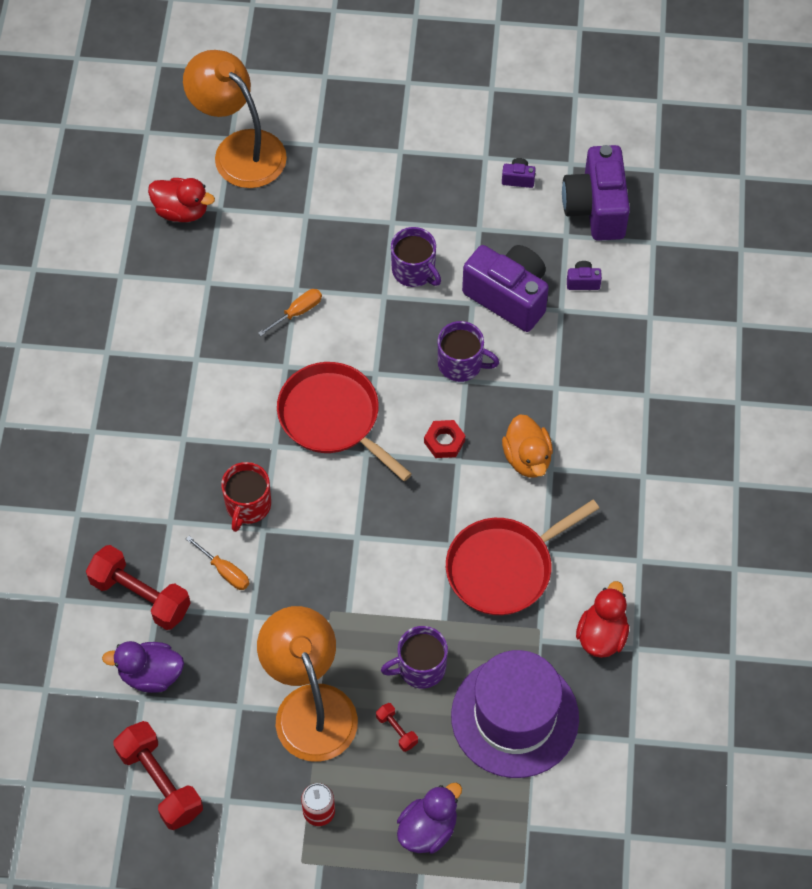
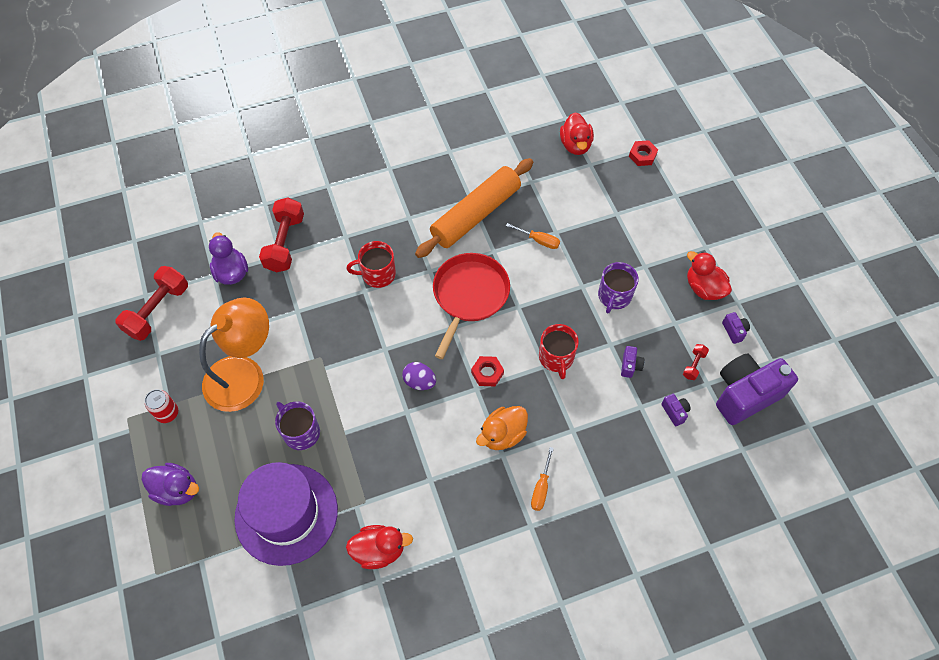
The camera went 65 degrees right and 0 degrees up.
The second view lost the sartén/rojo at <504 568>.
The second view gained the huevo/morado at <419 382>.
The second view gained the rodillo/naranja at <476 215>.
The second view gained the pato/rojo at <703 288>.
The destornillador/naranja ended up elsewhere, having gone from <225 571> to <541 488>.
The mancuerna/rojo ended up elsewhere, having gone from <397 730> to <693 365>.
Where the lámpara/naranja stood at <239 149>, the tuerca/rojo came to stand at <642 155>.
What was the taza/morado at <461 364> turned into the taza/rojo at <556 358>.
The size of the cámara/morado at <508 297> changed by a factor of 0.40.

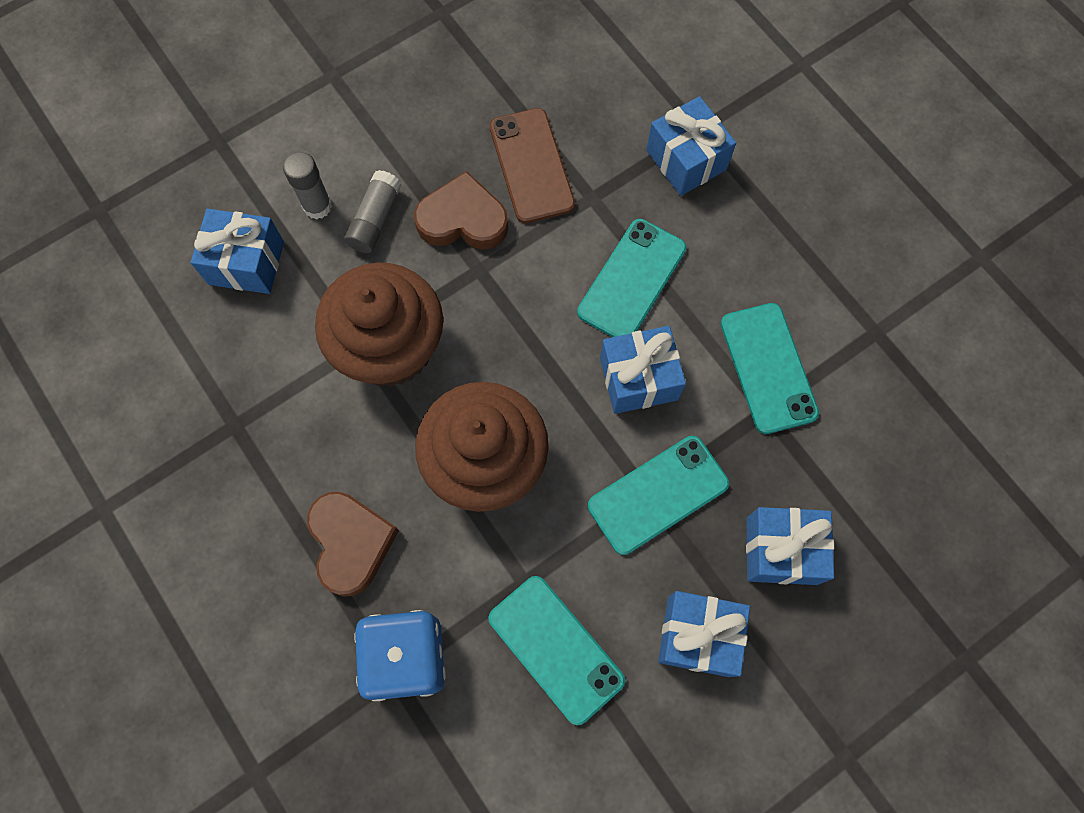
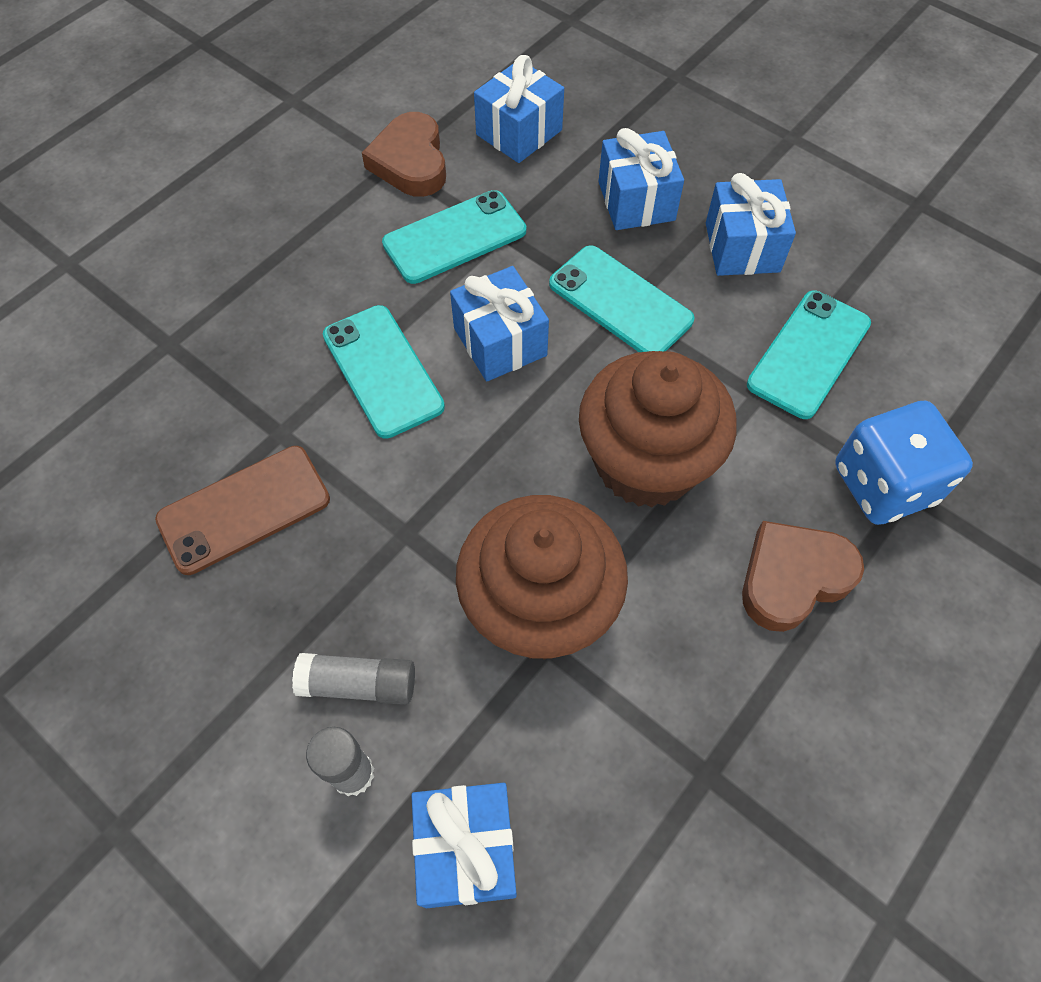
The camera went 105 degrees left and 10 degrees down.
The corazón/marrón ended up elsewhere, having gone from <463 219> to <410 162>.
The regalo/azul ended up elsewhere, having gone from <686 160> to <519 132>.
The móvil/turquesa at <632 280> ended up facing another way, 45 degrees clockwise from before.

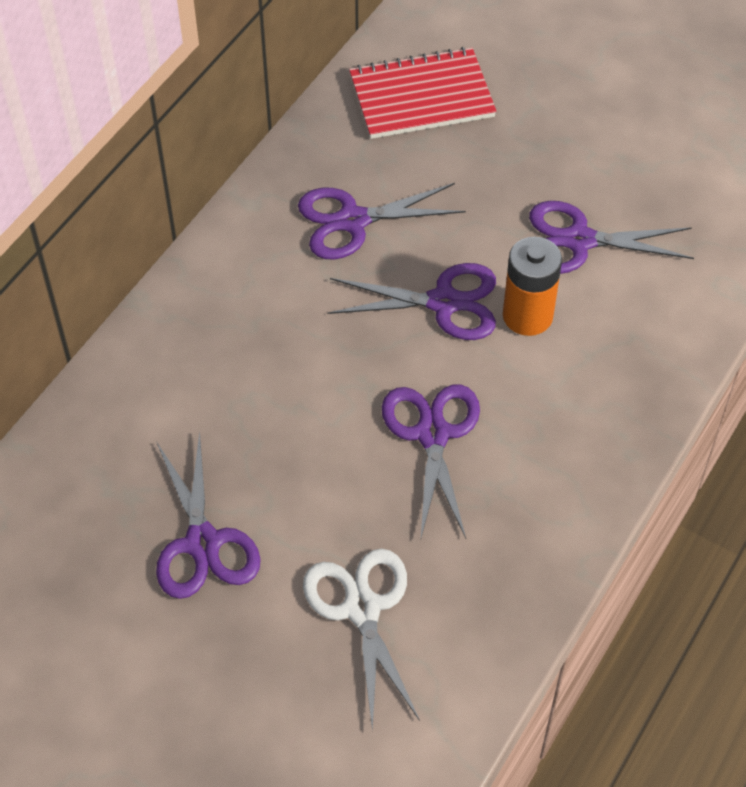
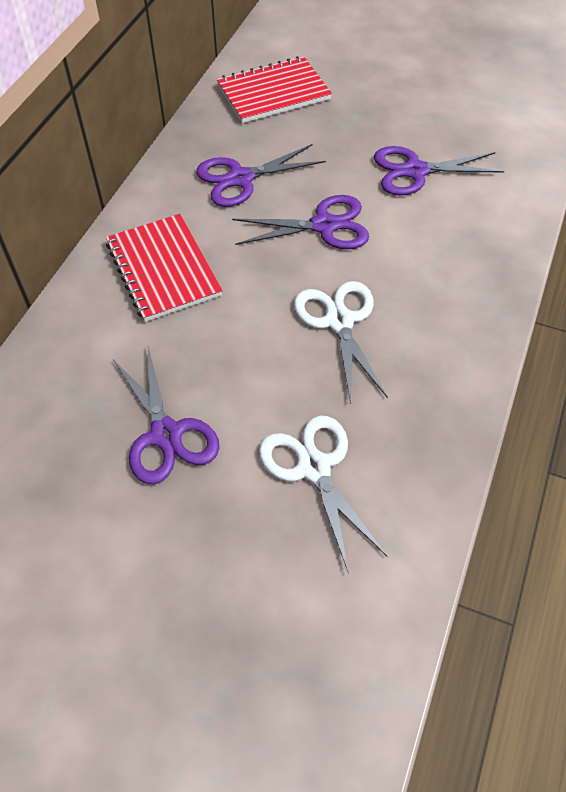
The camera went 10 degrees left and 0 degrees up.
The second view lost the pila/naranja at <527 316>.
The second view gained the cuaderno/rojo at <163 269>.
What was the tijeras/morado at <433 434> turned into the tijeras/blanco at <339 321>.

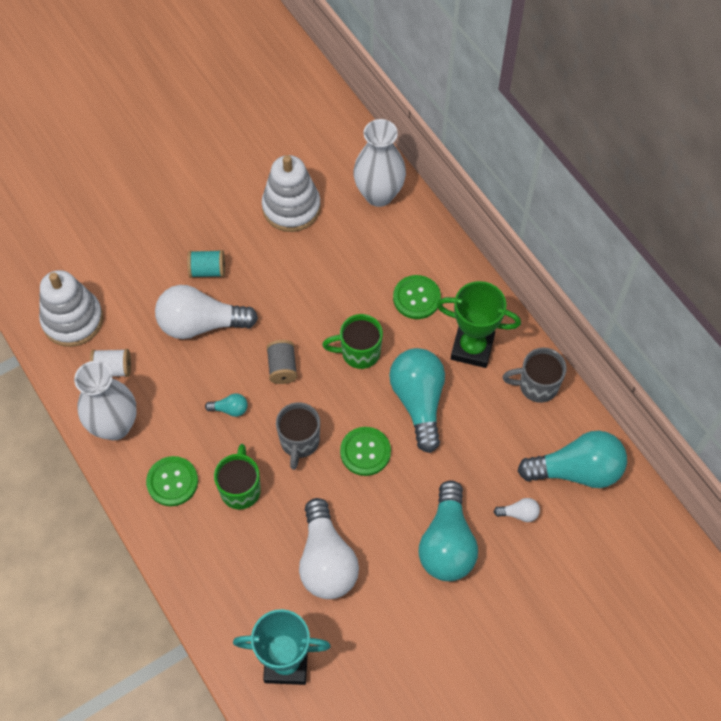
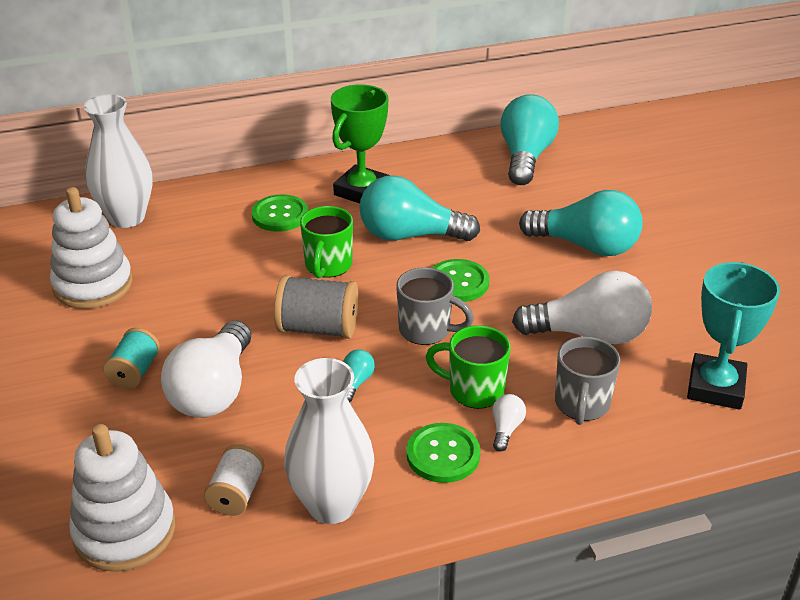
The camera went 75 degrees left and 25 degrees down.
The bombilla/blanco ended up elsewhere, having gone from <519 513> to <506 429>.
The taza/gris ended up elsewhere, having gone from <536 386> to <581 405>.
The size of the carrete/gris at <282 368> changed by a factor of 1.54.

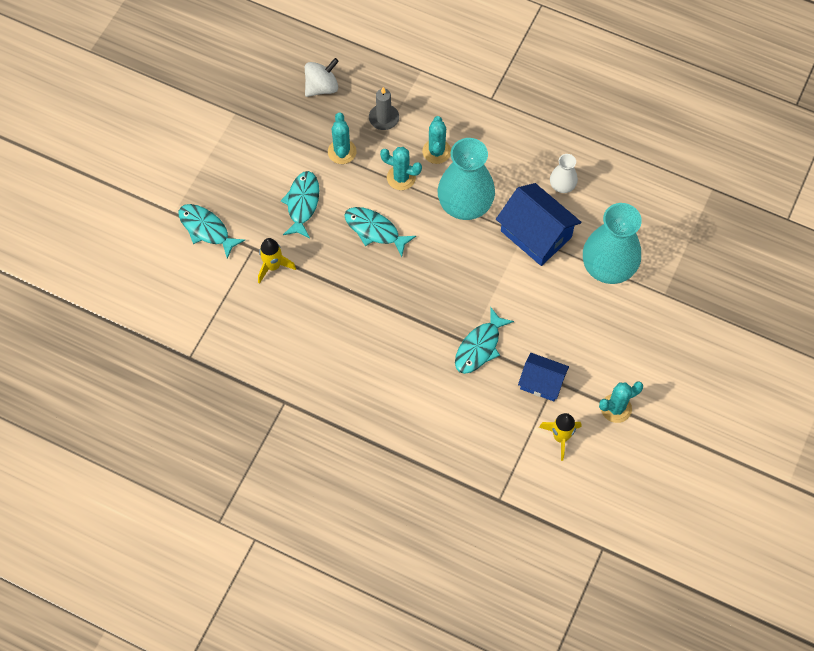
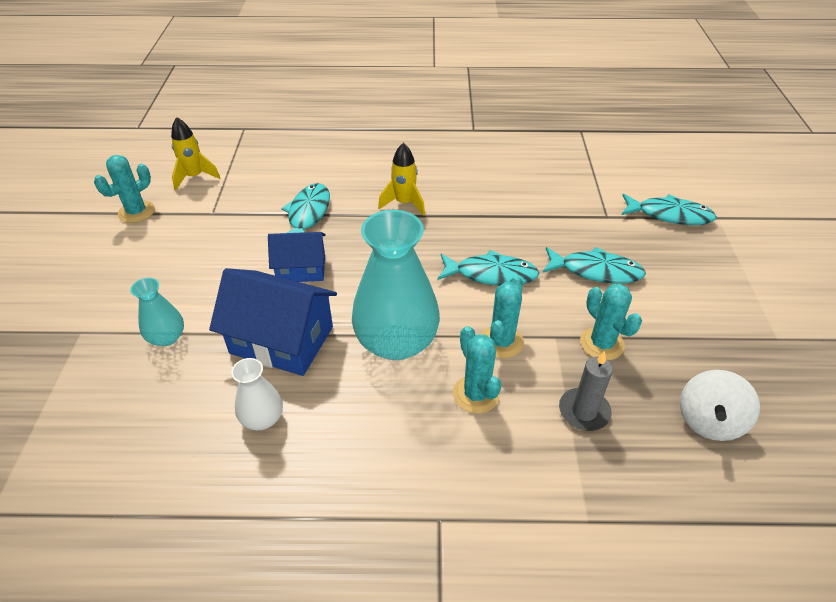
The camera went 155 degrees right and 20 degrees down.
The cohete/amarillo ended up elsewhere, having gone from <273 266> to <404 203>.
The casa/azul ended up elsewhere, having gone from <541 382> to <301 269>.
The pez/turquesa at <302 203> ended up facing another way, 60 degrees counterclockwise from before.
The cactus/turquesa at <401 177> ended up facing another way, 60 degrees counterclockwise from before.
The size of the florero/turquesa at <608 266> changed by a factor of 0.49.

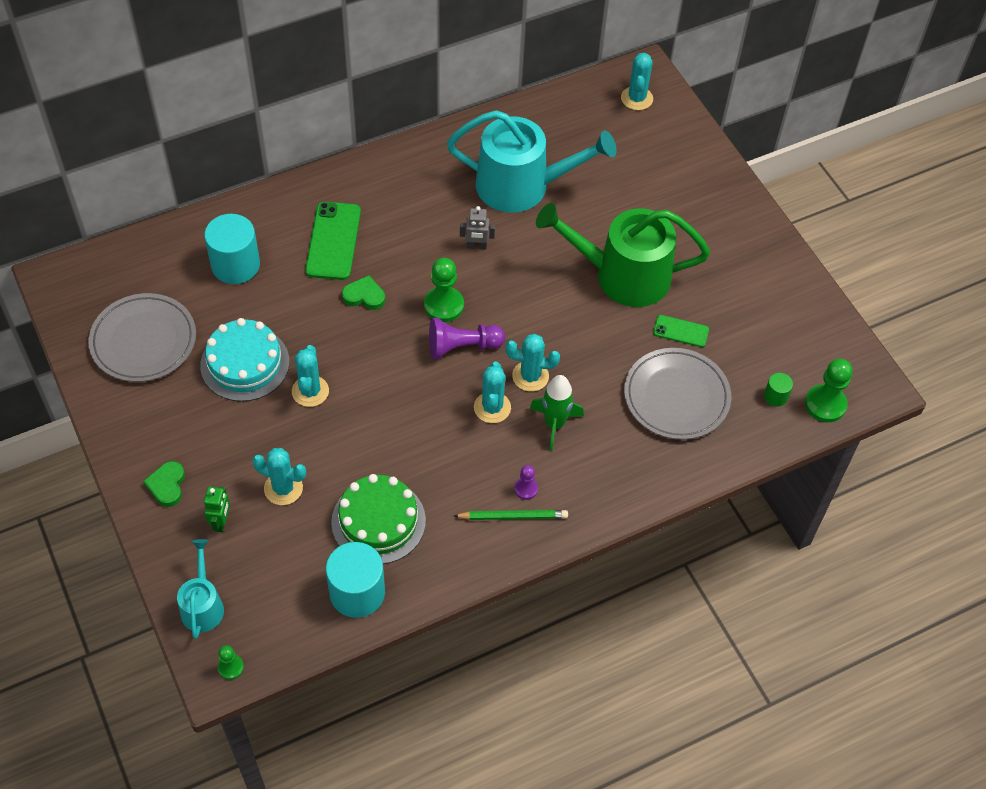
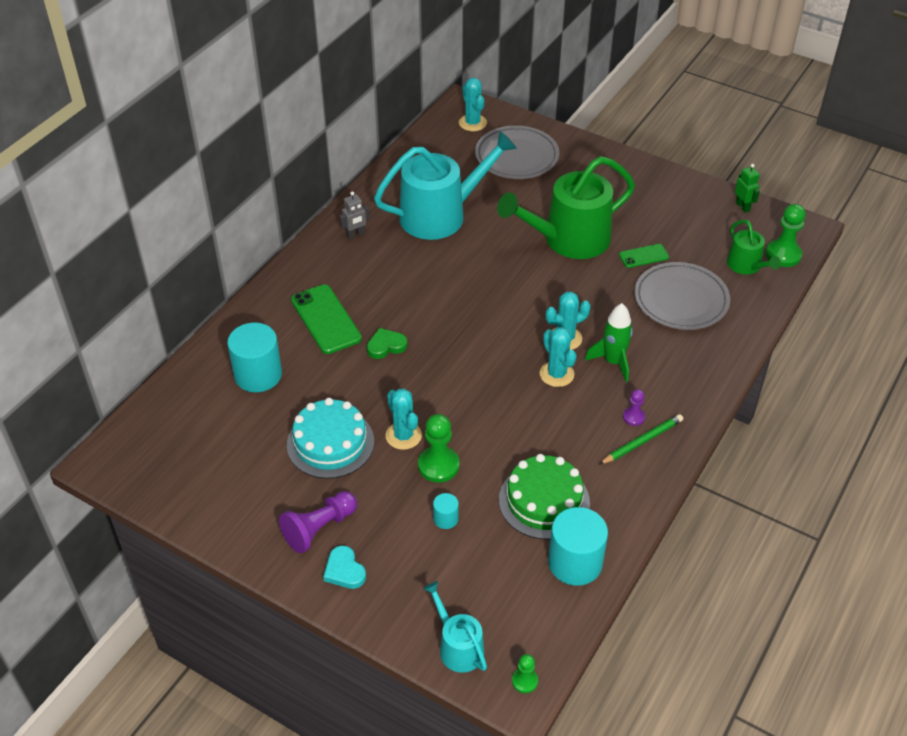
The camera went 30 degrees left and 10 degrees down.
The plato/gris ended up elsewhere, having gone from <143 341> to <516 156>.
The robot/verde ended up elsewhere, having gone from <221 522> to <742 206>.
The peón/verde ended up elsewhere, having gone from <444 305> to <438 465>.
The peón/morado ended up elsewhere, having gone from <462 346> to <319 529>.
The robot/gris ended up elsewhere, having gone from <476 246> to <355 235>.
Where the cactus/turquesa stood at <283 488>, the cilindro/turquesa came to stand at <445 519>.
Where the cilindro/verde stood at <775 396>, the regadera/verde came to stand at <746 266>.
What was the corazón/verde at <167 485> turned into the corazón/turquesa at <344 570>.

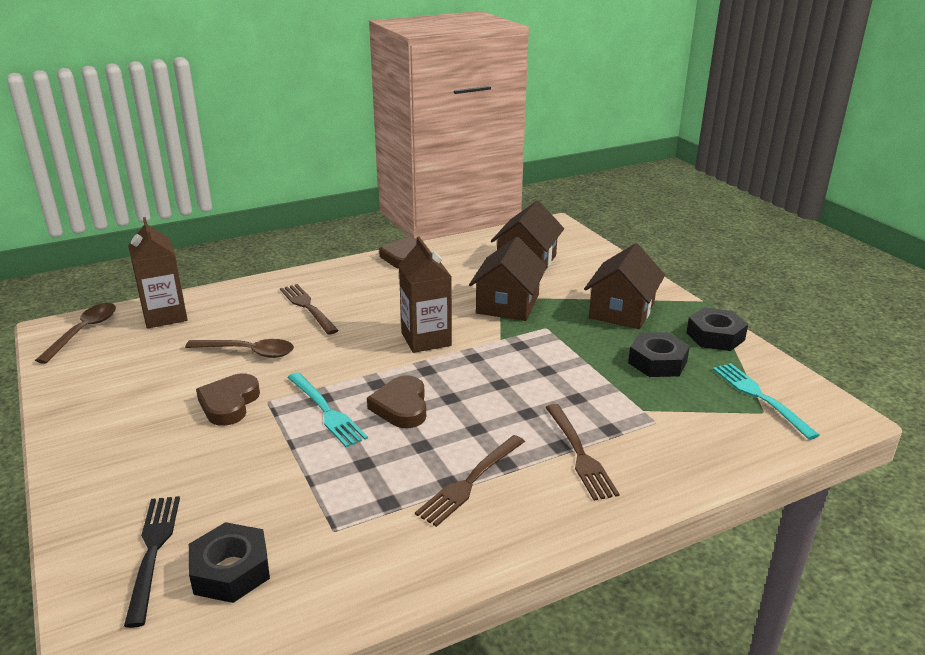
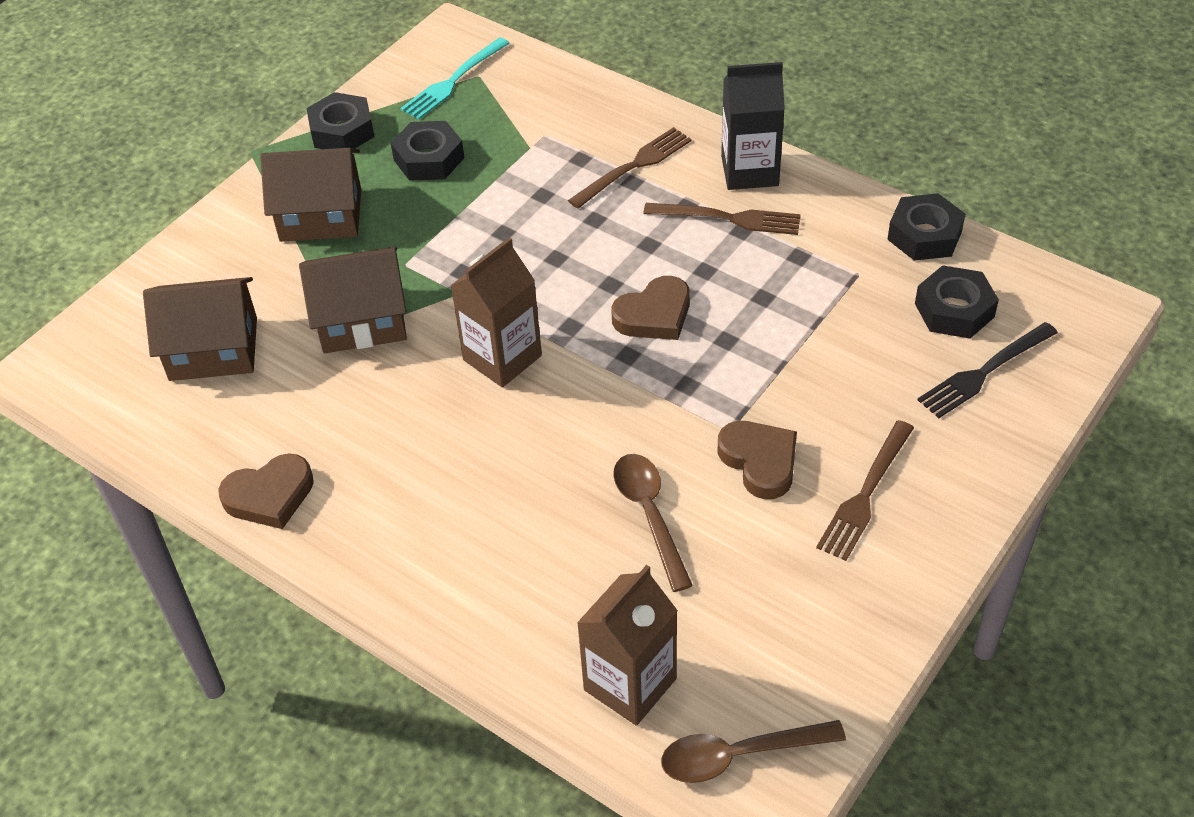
The camera went 115 degrees left and 20 degrees up.
The second view lost the tenedor/turquesa at <327 411>.
The second view gained the cartón de leche/negro at <749 171>.
The second view gained the tuerca/negro at <924 235>.
The tenedor/marrón ended up elsewhere, having gone from <307 307> to <865 495>.
The corazón/marrón at <229 403> ended up facing another way, 105 degrees counterclockwise from before.

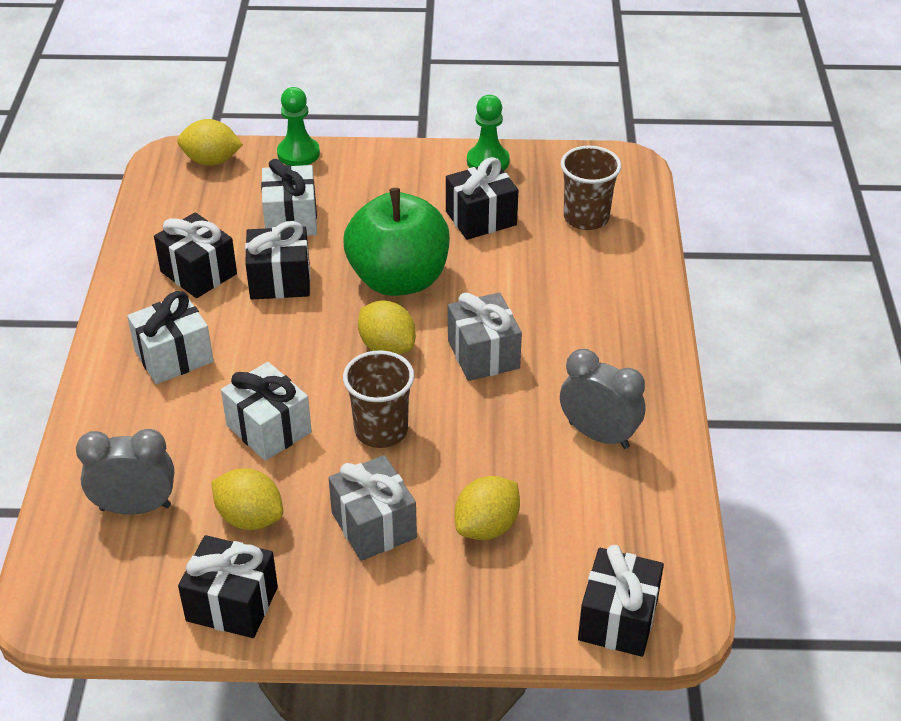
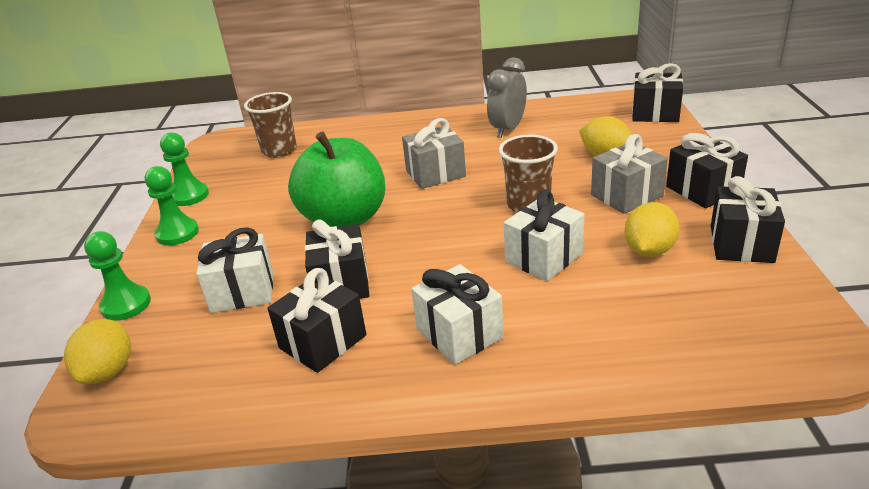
The camera went 90 degrees left and 10 degrees down.
The second view lost the despertador/gris at <135 507>.
The second view lost the limón/amarillo at <387 347>.
The second view gained the peón/verde at <177 233>.
The regalo/negro ended up elsewhere, having gone from <481 218> to <702 190>.

